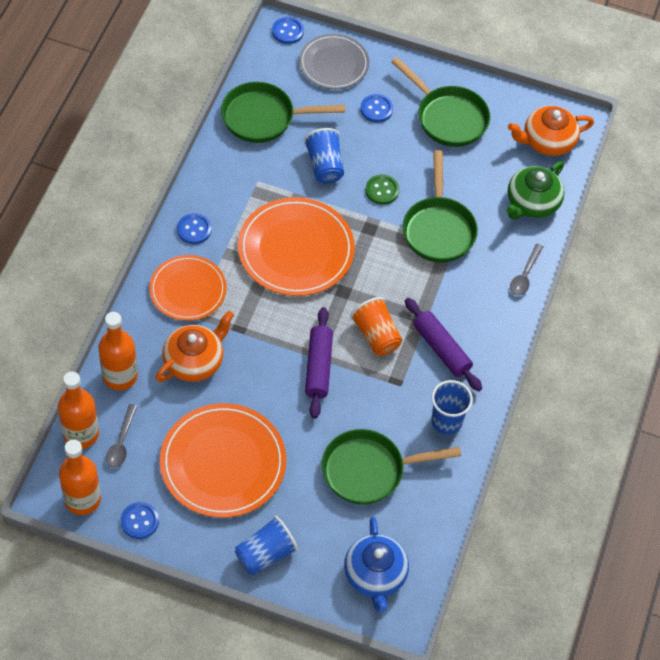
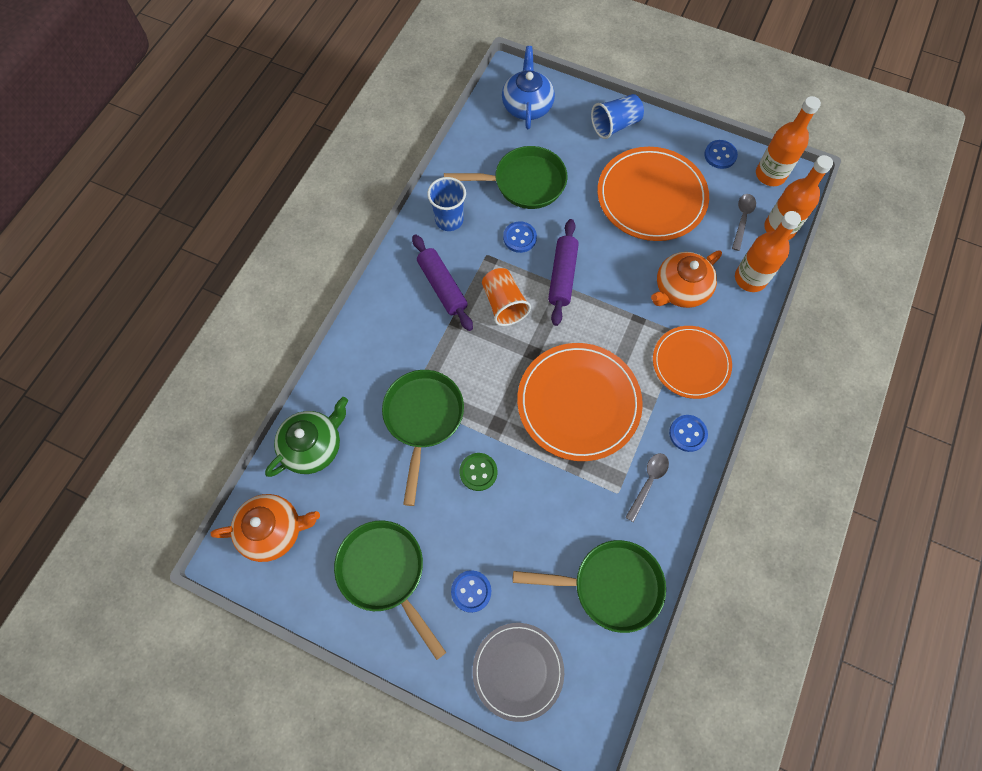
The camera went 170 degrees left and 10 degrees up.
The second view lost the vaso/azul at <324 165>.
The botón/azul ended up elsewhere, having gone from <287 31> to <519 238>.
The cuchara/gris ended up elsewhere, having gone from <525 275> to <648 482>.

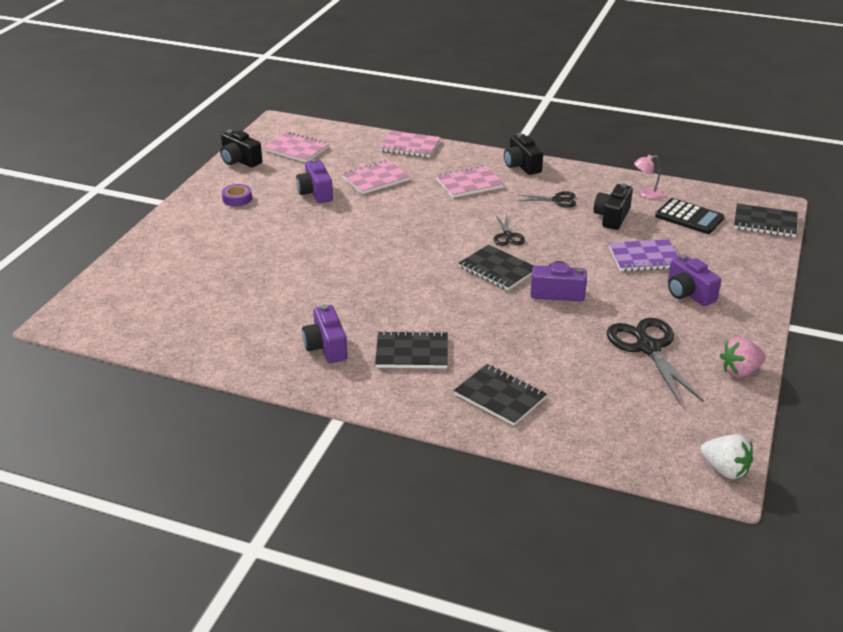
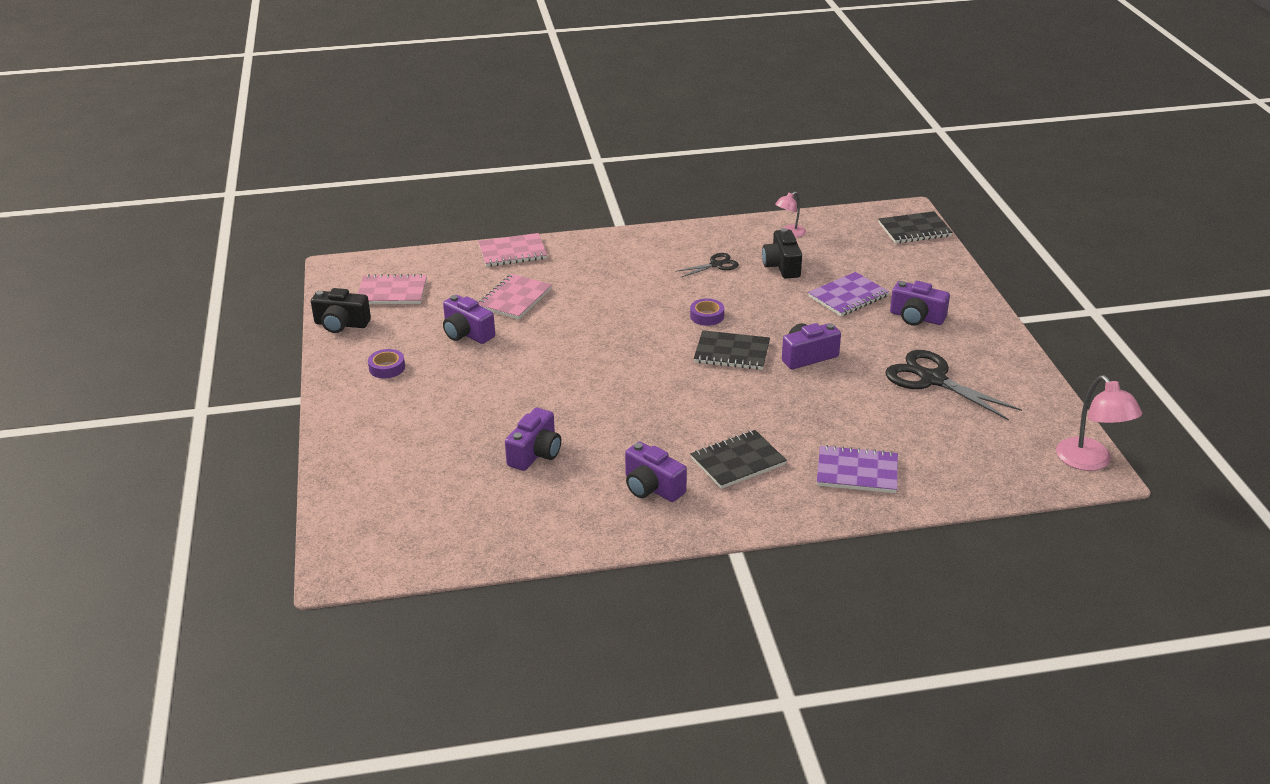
The camera went 30 degrees left and 0 degrees up.
The second view lost the cuaderno/rosa at <469 184>.
The second view lost the cámara/negro at <521 165>.
The second view lost the calculadora/negro at <689 217>.
The second view lost the fresa/rosa at <740 371>.
The second view gained the cámara/morado at <535 453>.
Where the tijeras/negro stood at <507 236>, the cinta adhesiva/morado came to stand at <707 316>.
Where the fresa/blanco stood at <725 470>, the lámpara/rosa came to stand at <1090 462>.
What was the cuaderno/negro at <500 396> turned into the cuaderno/morado at <857 472>.

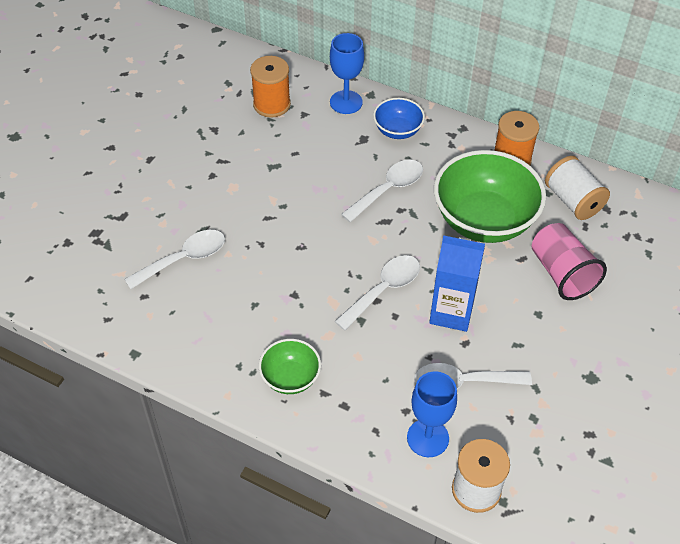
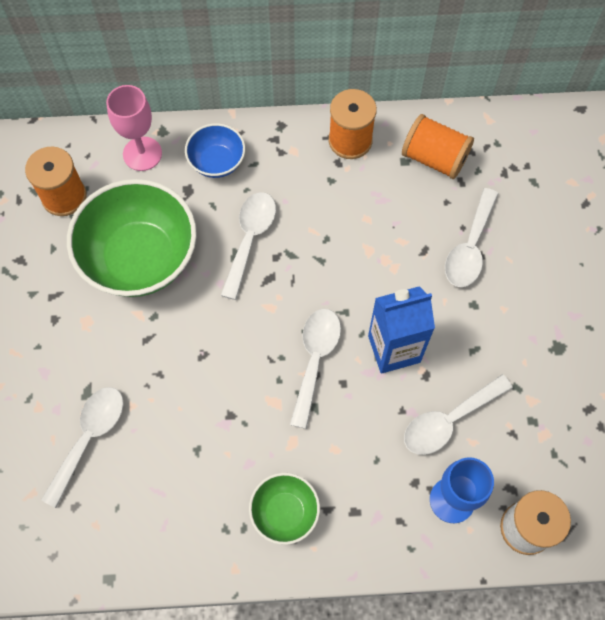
The camera went 30 degrees left and 15 degrees up.
The cuenco/verde ended up elsewhere, having gone from <484 220> to <140 258>.
Where the vaso/rosa stood at <561 273>, the cuchara/blanco came to stand at <469 247>.
What was the copa/azul at <346 102> turned into the copa/rosa at <142 154>.
What was the carrete/blanco at <573 201> turned into the carrete/naranja at <434 158>.

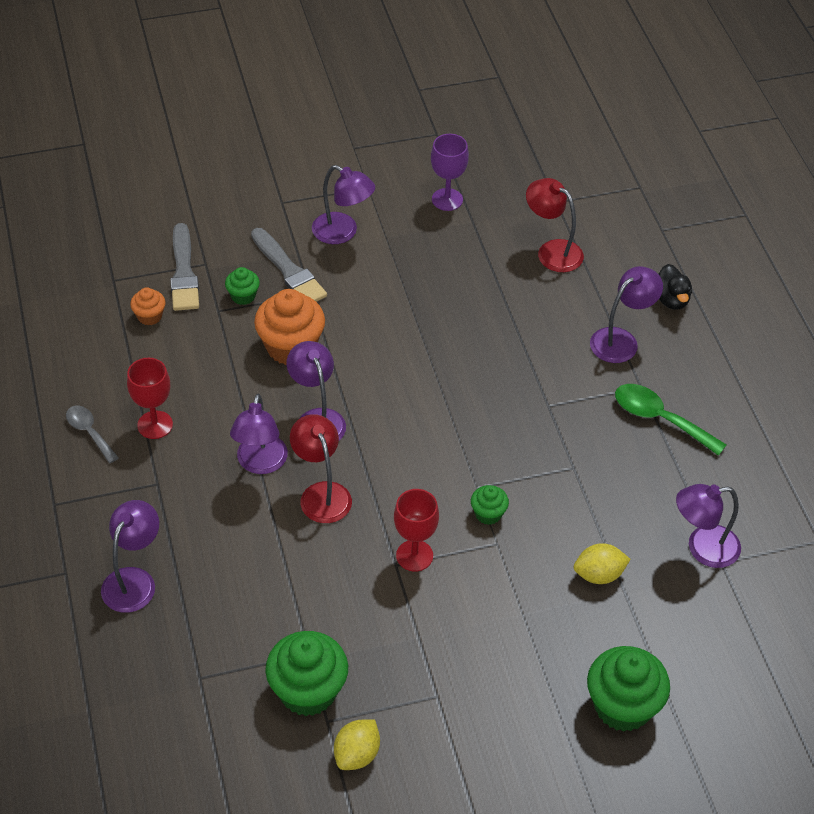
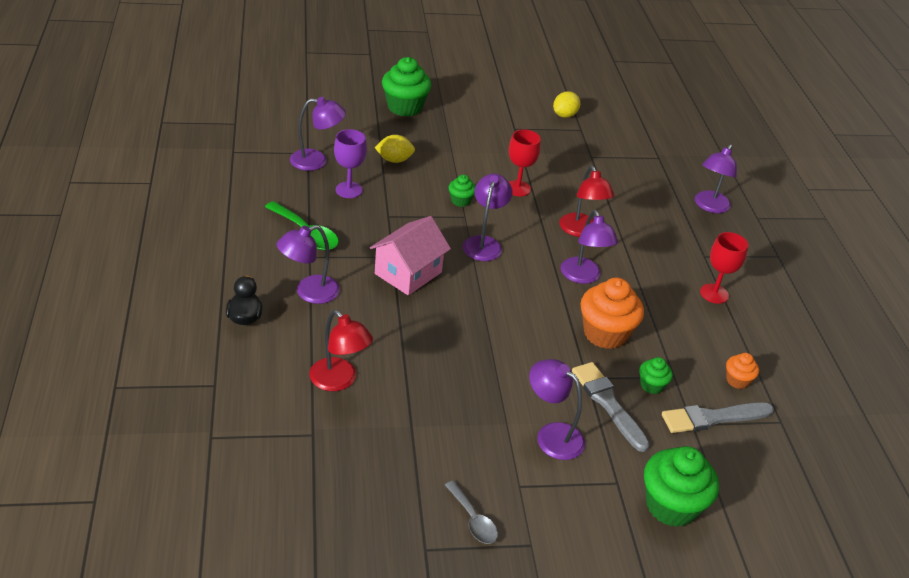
The camera went 175 degrees left and 10 degrees down.
The second view gained the casa/rosa at <408 273>.
The cuchara/gris ended up elsewhere, having gone from <89 432> to <473 519>.
The lámpara/morado ended up elsewhere, having gone from <260 463> to <484 243>.
The magdalena/verde ended up elsewhere, having gone from <308 691> to <671 506>.
The copa/morado ended up elsewhere, having gone from <447 199> to <349 190>.
The pincel/gris at <184 272> ended up facing another way, 105 degrees counterclockwise from before.

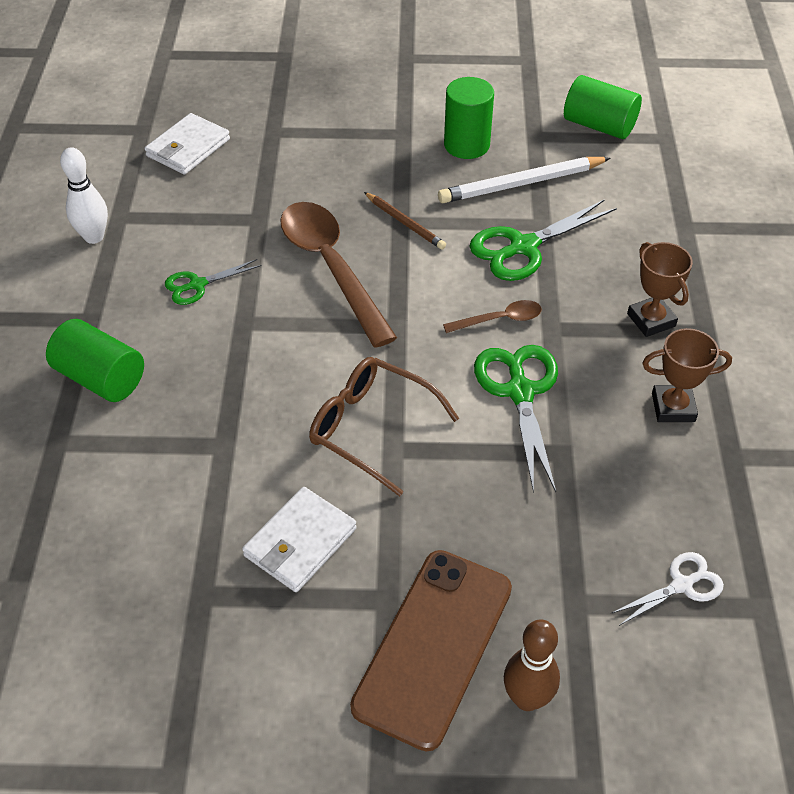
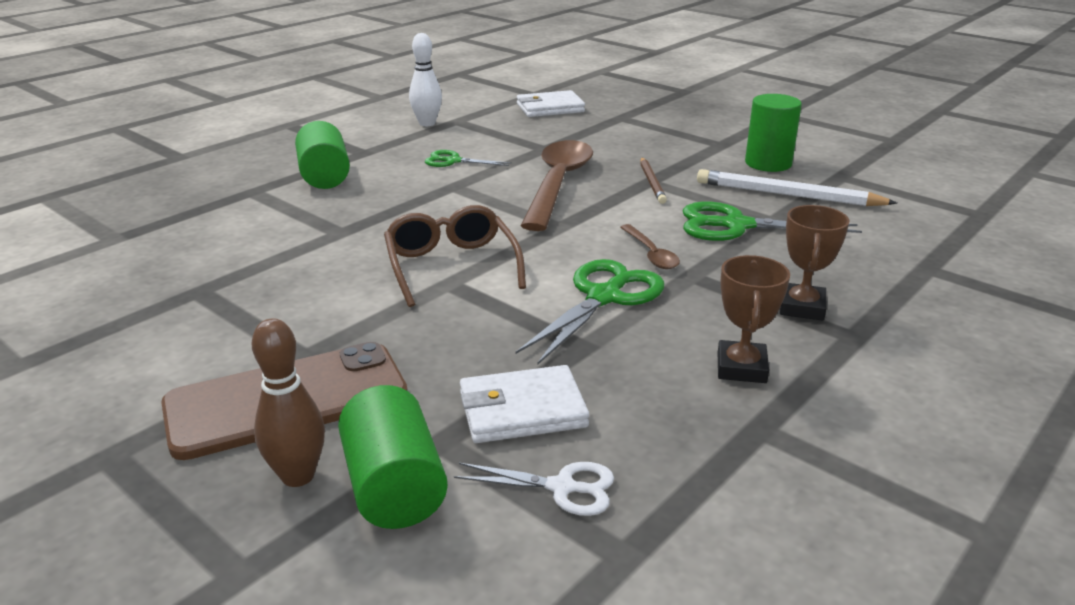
The camera went 40 degrees right and 20 degrees down.
The cartera/blanco ended up elsewhere, having gone from <300 542> to <522 410>.
The cilindro/verde ended up elsewhere, having gone from <599 125> to <394 487>.
The cuchara/marrón at <499 320> ended up facing another way, 45 degrees clockwise from before.
The trofeo/marrón at <673 407> ended up facing another way, 60 degrees clockwise from before.

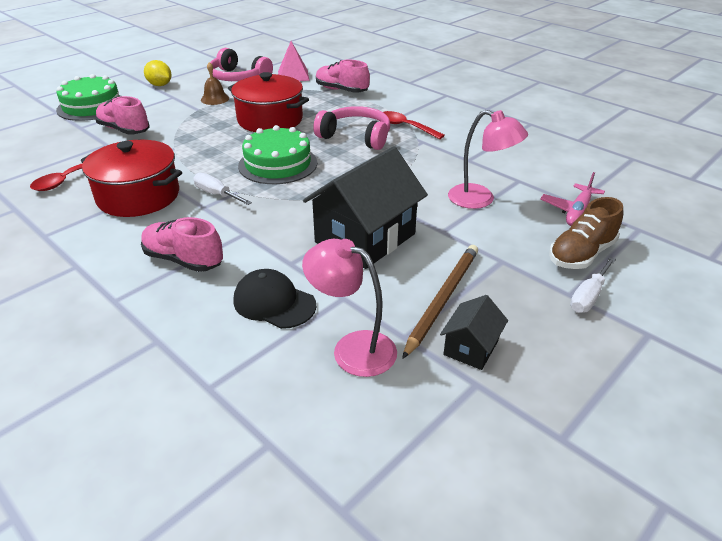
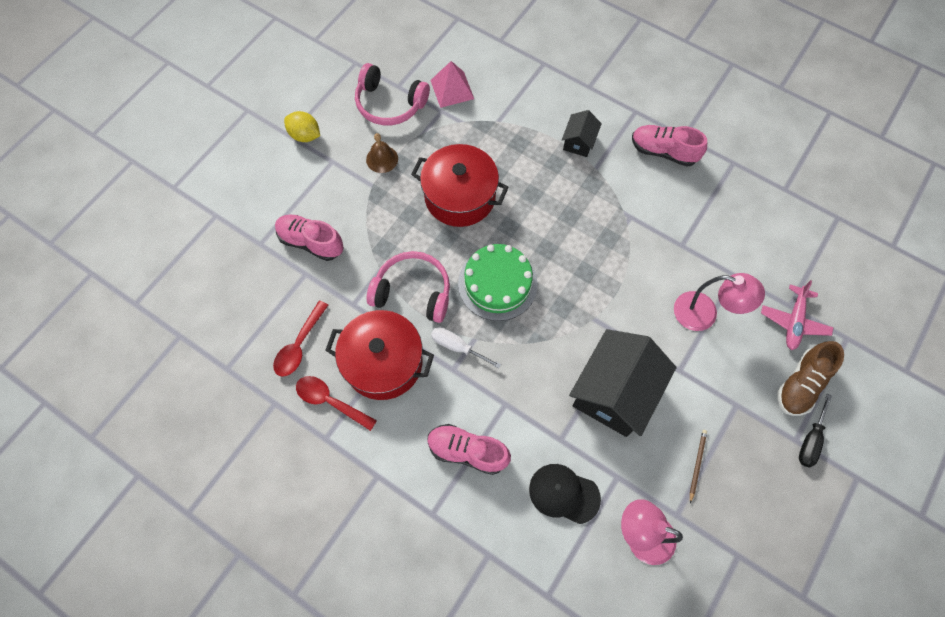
The camera went 10 degrees left and 30 degrees up.
The second view lost the tarta/verde at <92 106>.
The auriculares/rosa ended up elsewhere, having gone from <356 137> to <413 292>.
The zapato/rosa ended up elsewhere, having gone from <341 90> to <663 152>.
The cuchara/rojo ended up elsewhere, having gone from <405 127> to <330 401>.
The casa/negro ended up elsewhere, having gone from <471 347> to <579 142>.
What was the destornillador/blanco at <588 296> turned into the destornillador/negro at <810 440>.
The size of the lápiz/marrón at <443 299> changed by a factor of 0.50.

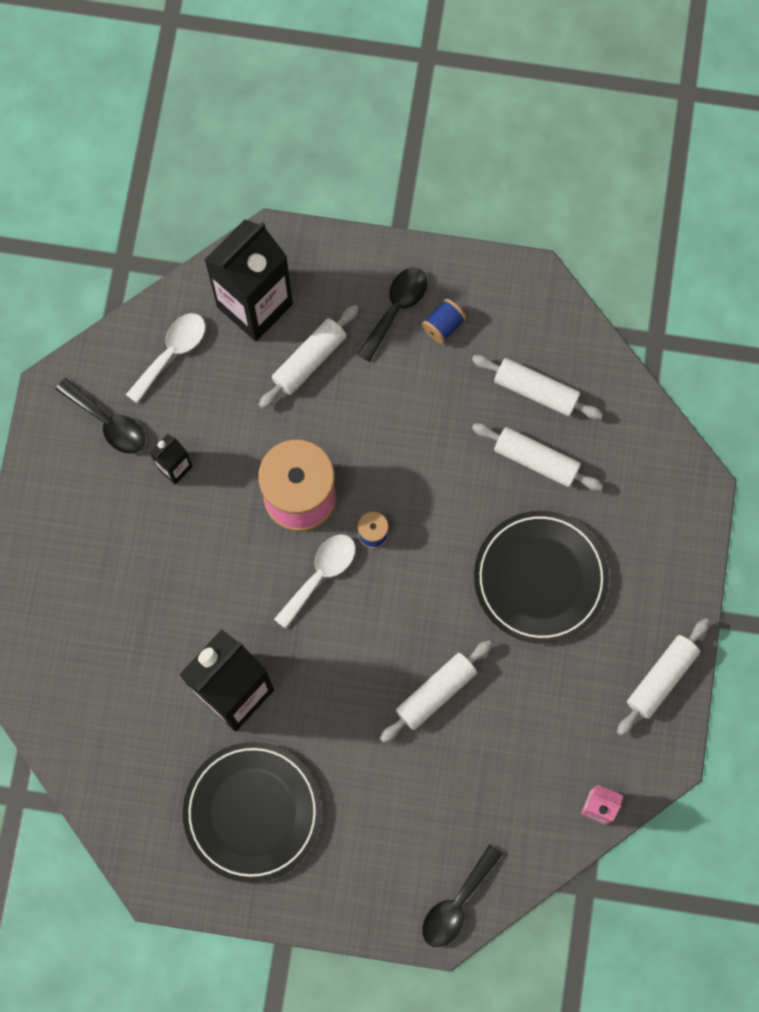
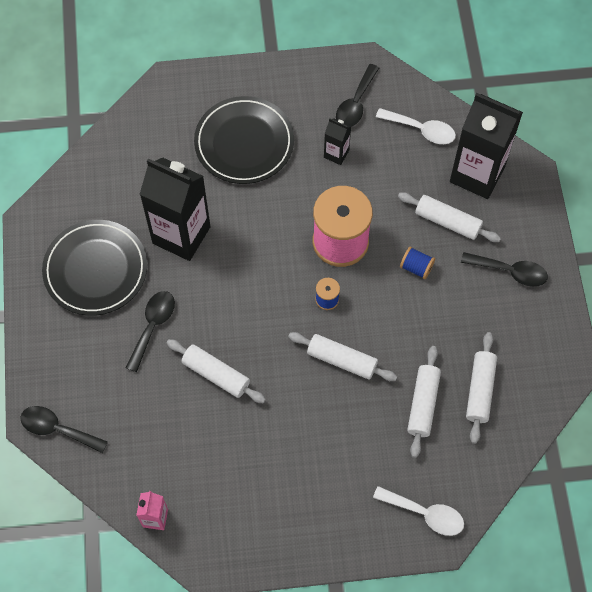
The camera went 75 degrees right and 10 degrees down.
The second view gained the cuchara/negro at <153 326>.
The cuchara/blanco ended up elsewhere, having gone from <320 575> to <425 513>.
The carrete/azul ended up elsewhere, having gone from <443 325> to <416 267>.
The plato/negro ended up elsewhere, having gone from <540 578> to <244 143>.
The rodillo/blanco ended up elsewhere, having gone from <661 678> to <341 360>.

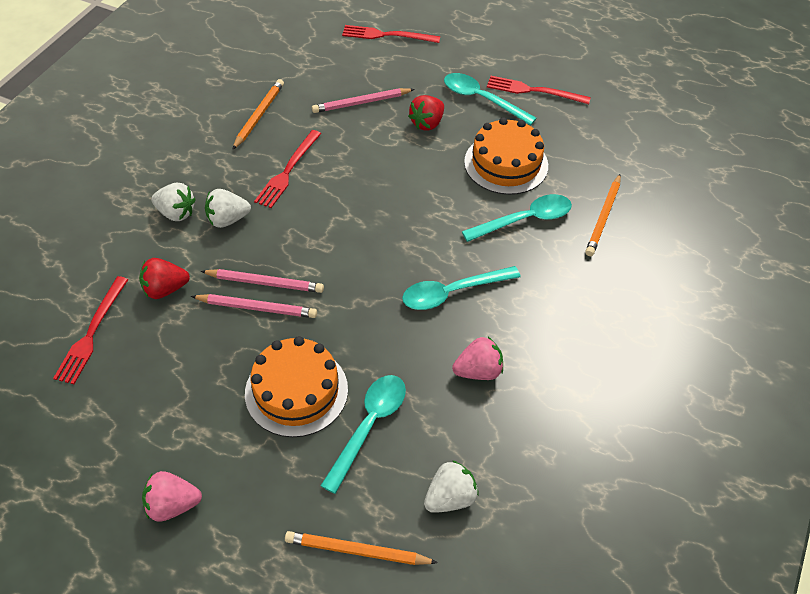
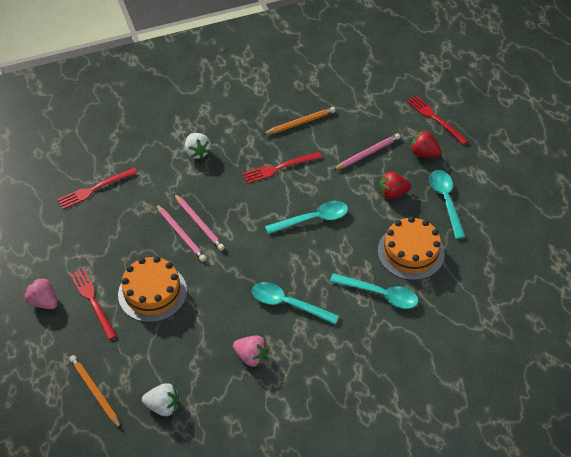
The camera went 45 degrees right and 0 degrees up.
The second view lost the fresa/blanco at <227 219>.
The second view lost the lápiz/naranja at <603 217>.
The fresa/rojo ended up elsewhere, having gone from <165 289> to <424 153>.
The cuchara/turquesa ended up elsewhere, having gone from <369 426> to <313 219>.
The tenedor/rojo ended up elsewhere, having gone from <534 91> to <93 301>.
The lápiz/rosa at <361 103> ended up facing another way, 120 degrees clockwise from before.

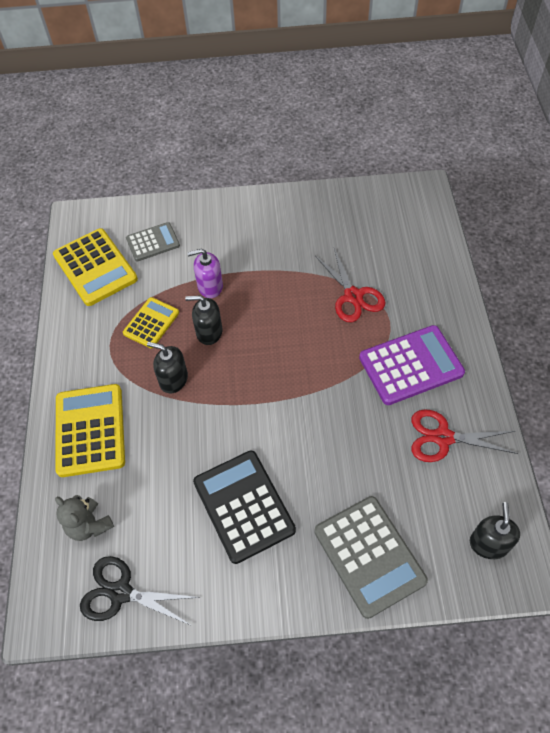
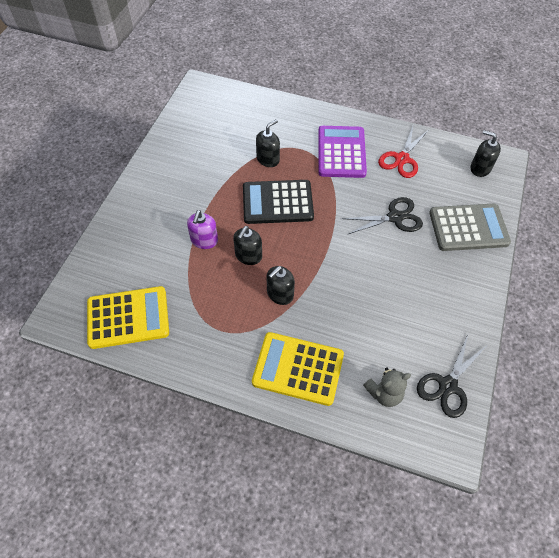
The camera went 70 degrees left and 0 degrees up.
The second view lost the calculadora/amarillo at <151 323>.
The second view lost the calculadora/gris at <153 242>.
The second view gained the tijeras/negro at <395 217>.
The calculadora/negro ended up elsewhere, having gone from <243 506> to <277 202>.
Where the tijeras/rojo stood at <353 296>, the dispensador de jabón/negro came to stand at <268 159>.

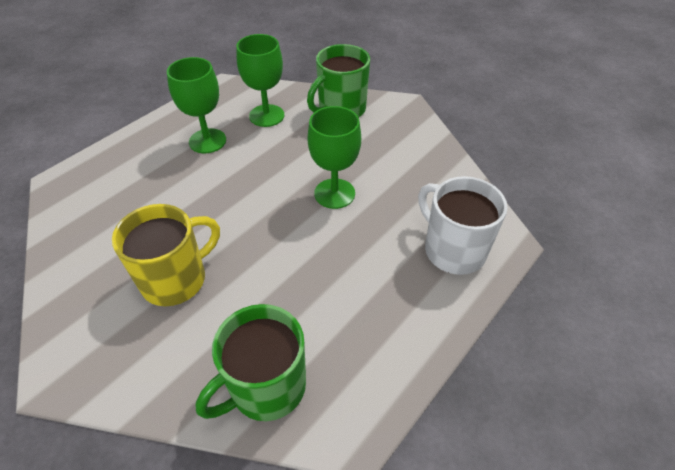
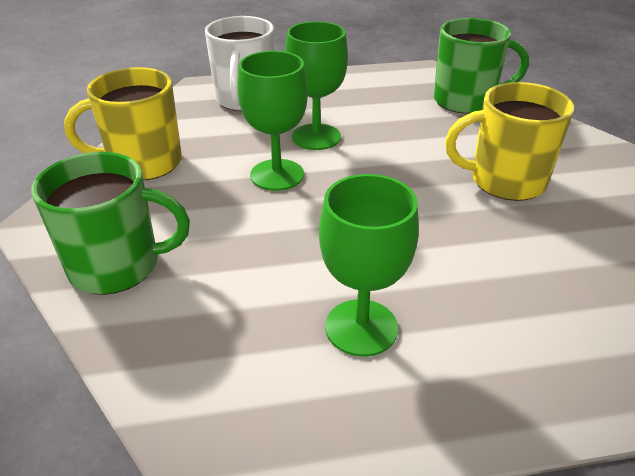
The camera went 140 degrees left and 10 degrees down.
The second view gained the taza/amarillo at <143 163>.
The copa/verde ended up elsewhere, having gone from <266 116> to <316 137>.

